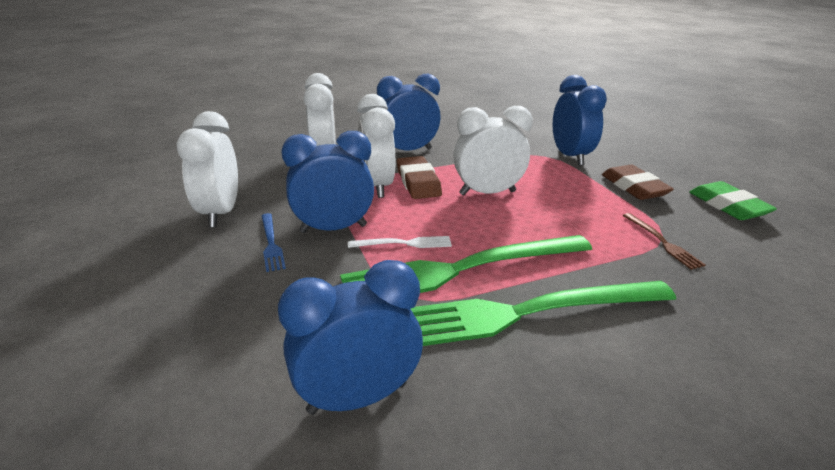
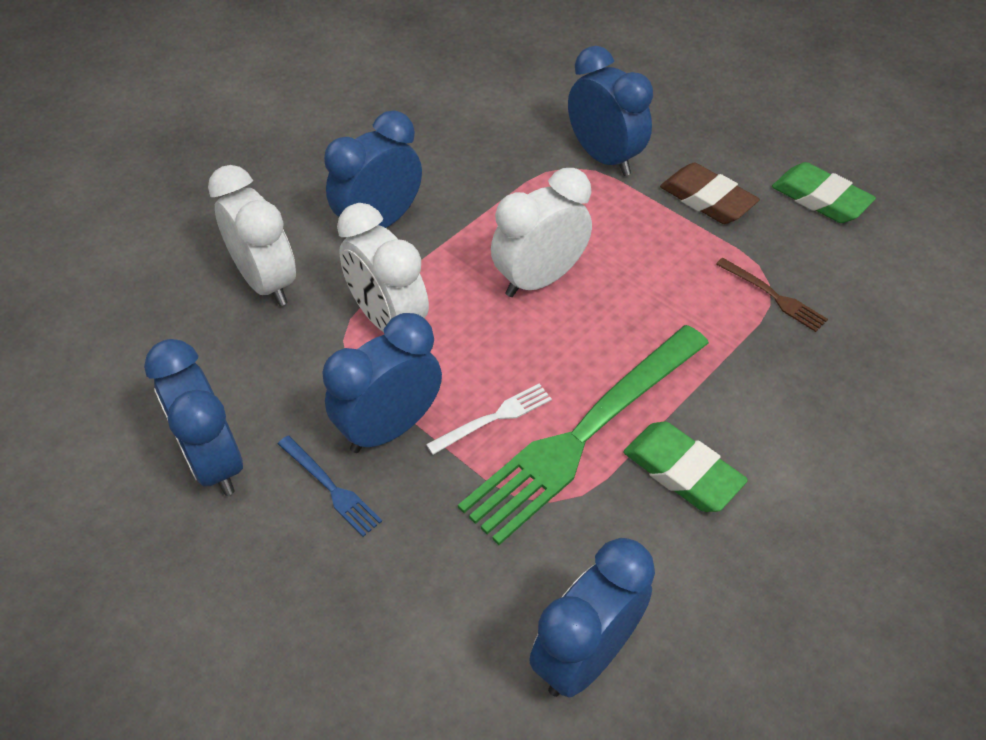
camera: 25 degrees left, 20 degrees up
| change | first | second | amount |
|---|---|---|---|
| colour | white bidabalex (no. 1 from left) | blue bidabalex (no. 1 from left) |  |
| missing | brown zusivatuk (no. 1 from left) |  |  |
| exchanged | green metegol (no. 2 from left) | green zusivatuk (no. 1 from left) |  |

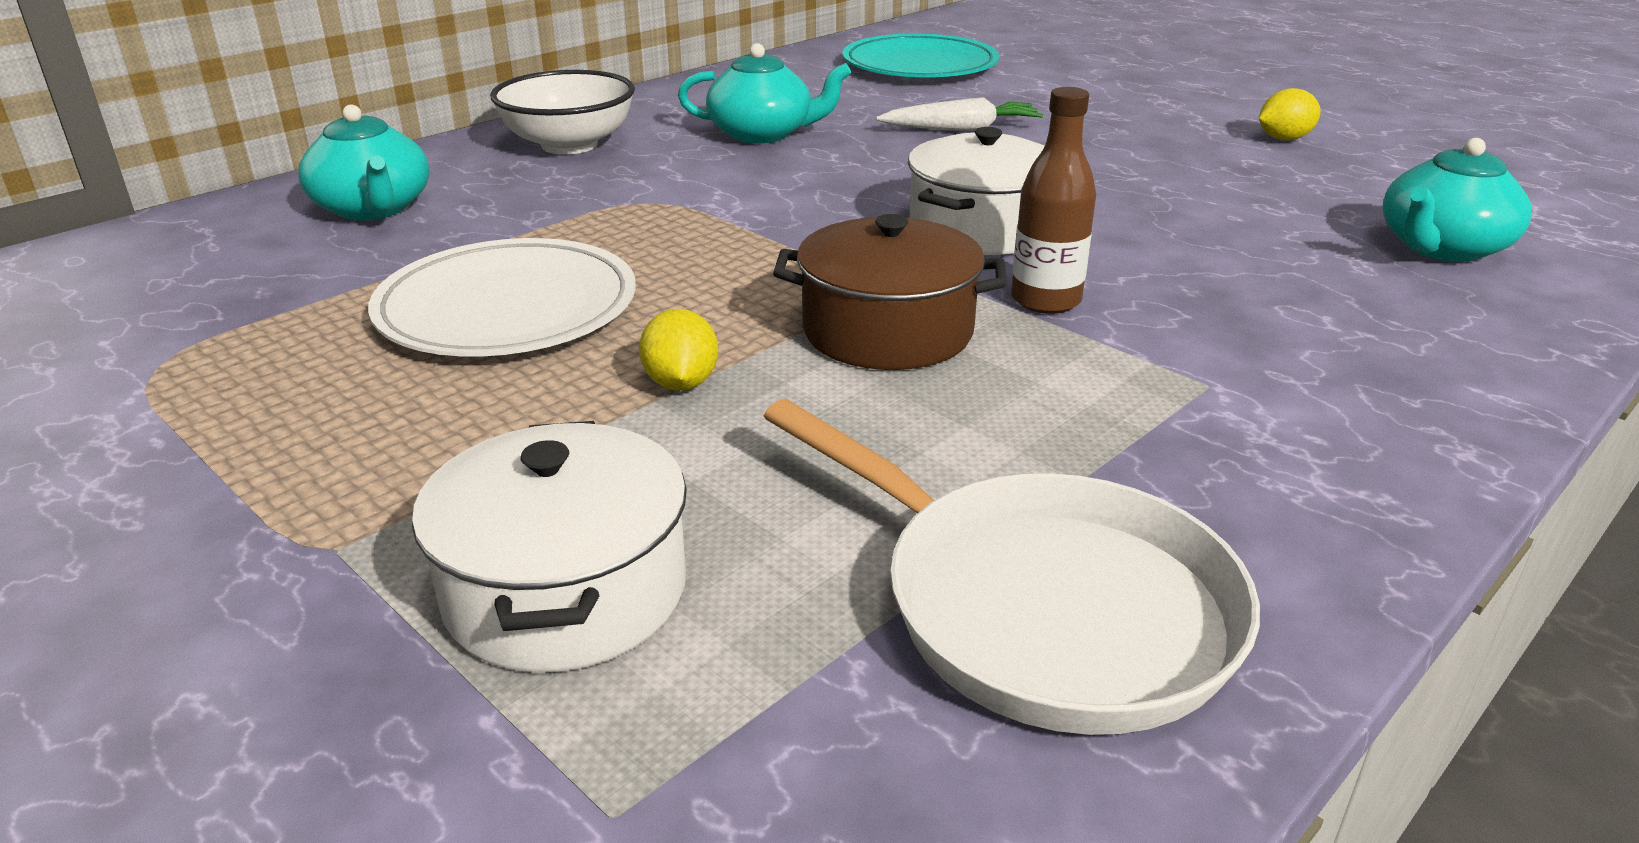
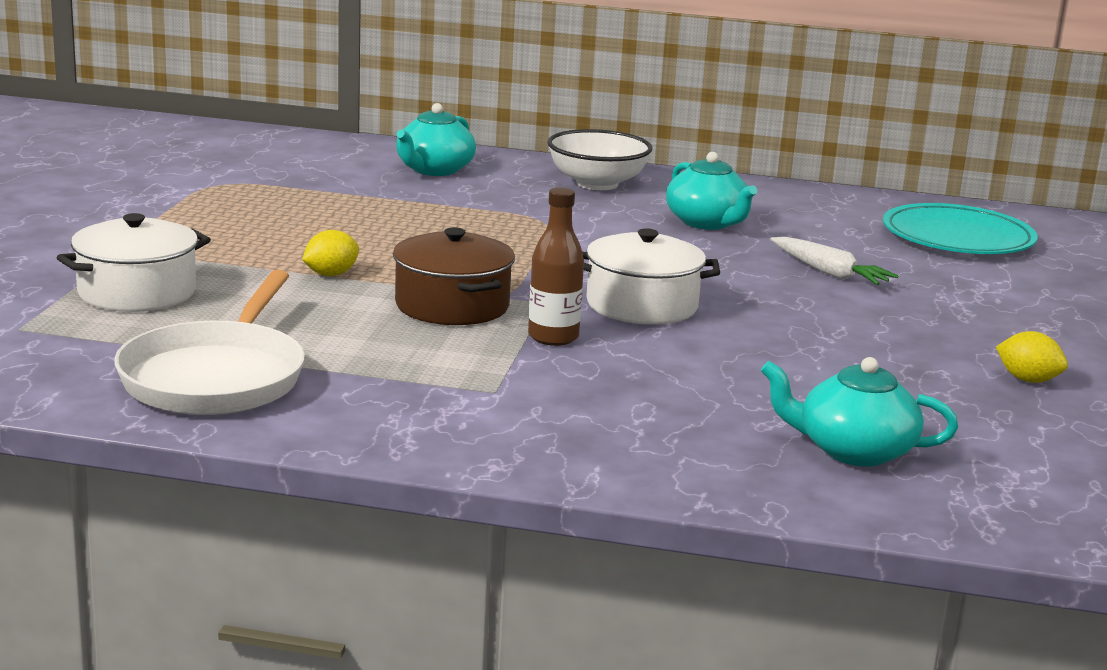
camera: 55 degrees right, 10 degrees down
| change | first | second | amount |
|---|---|---|---|
| missing | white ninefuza |  |  |

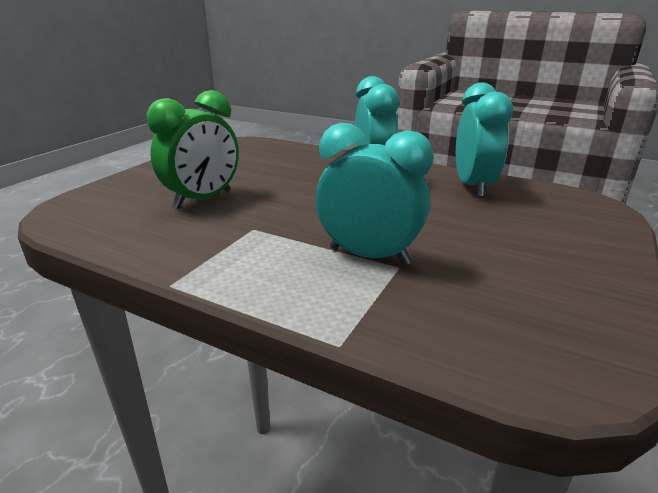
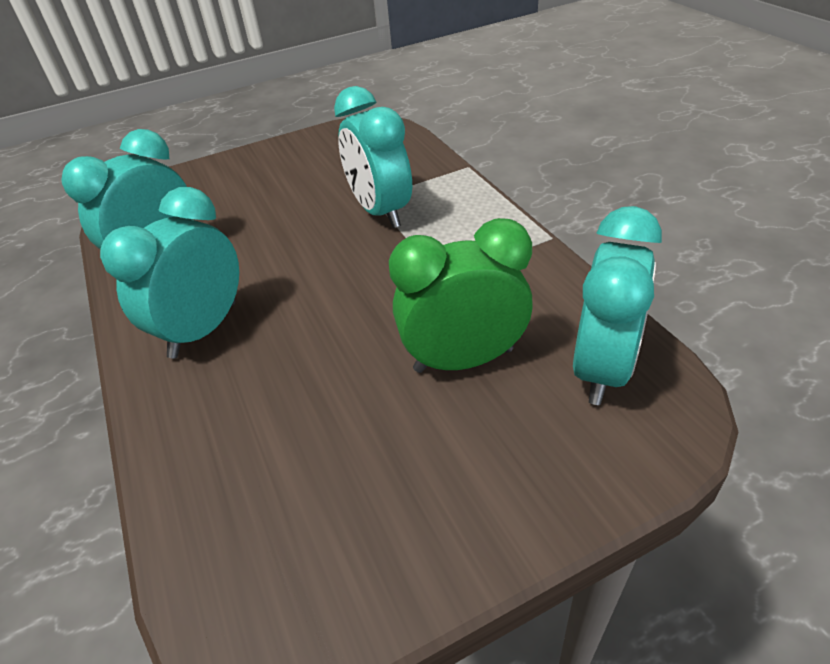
camera: 140 degrees left, 15 degrees up
| change | first | second | amount |
|---|---|---|---|
| appeared |  | turquoise bidabalex (no. 4 from left) |  |

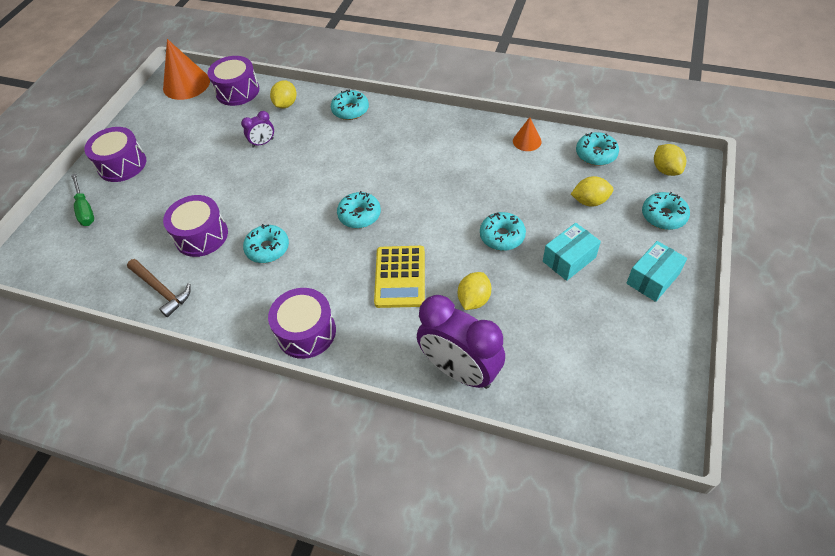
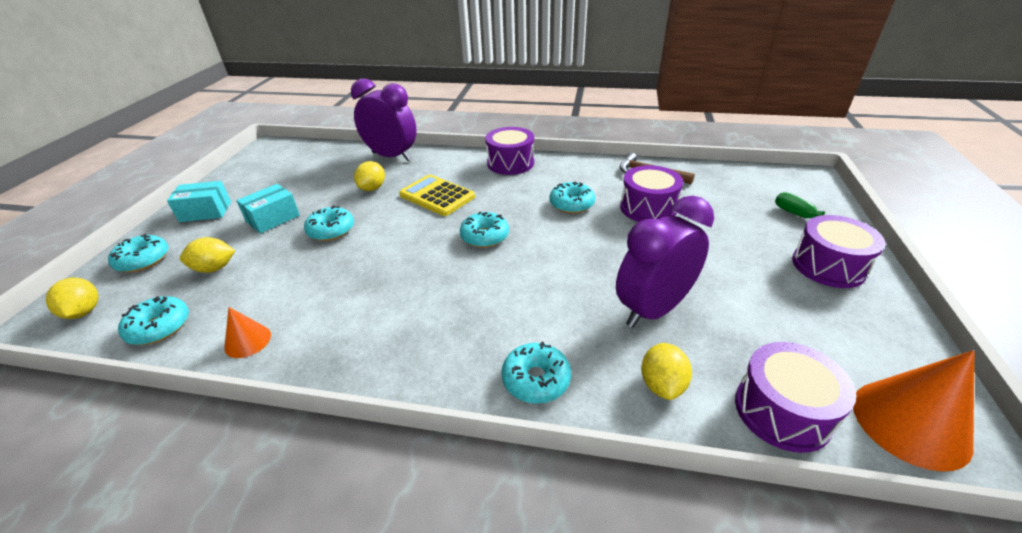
camera: 170 degrees right, 15 degrees down
| change | first | second | amount |
|---|---|---|---|
| size | purple bidabalex (no. 1 from left in the first image) | purple bidabalex (no. 2 from left) | x2.20 |
| spun | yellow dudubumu |  | 45 degrees counterclockwise |
| spun | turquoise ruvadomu (no. 2 from left in the first image) | turquoise ruvadomu (no. 1 from left) | 45 degrees clockwise |

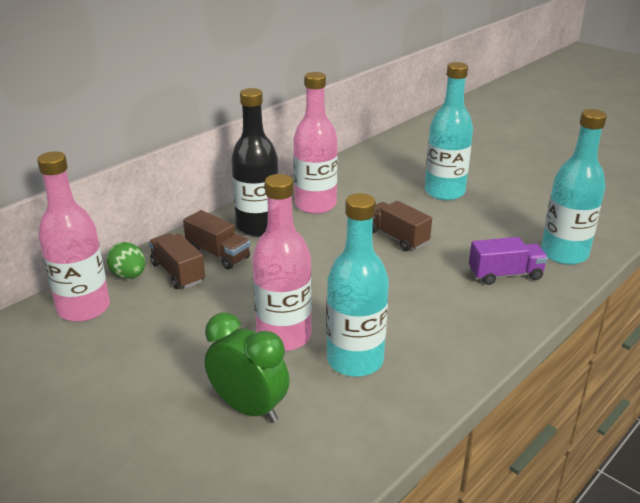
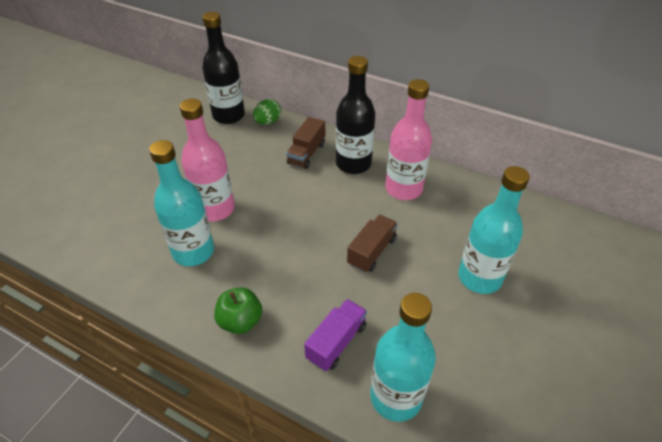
camera: 75 degrees right, 15 degrees up
| change | first | second | amount |
|---|---|---|---|
| colour | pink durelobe (no. 1 from left) | black durelobe (no. 1 from left) |  |
| missing | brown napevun (no. 1 from left) |  |  |
| missing | green bidabalex |  |  |
| spun | purple napevun |  | 120 degrees counterclockwise |
| appeared |  | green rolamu |  |

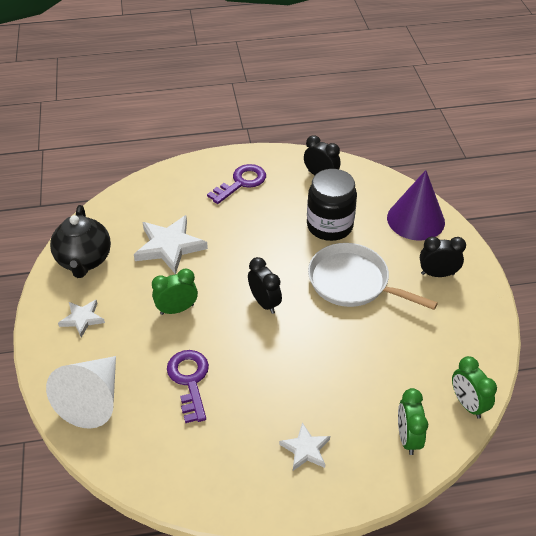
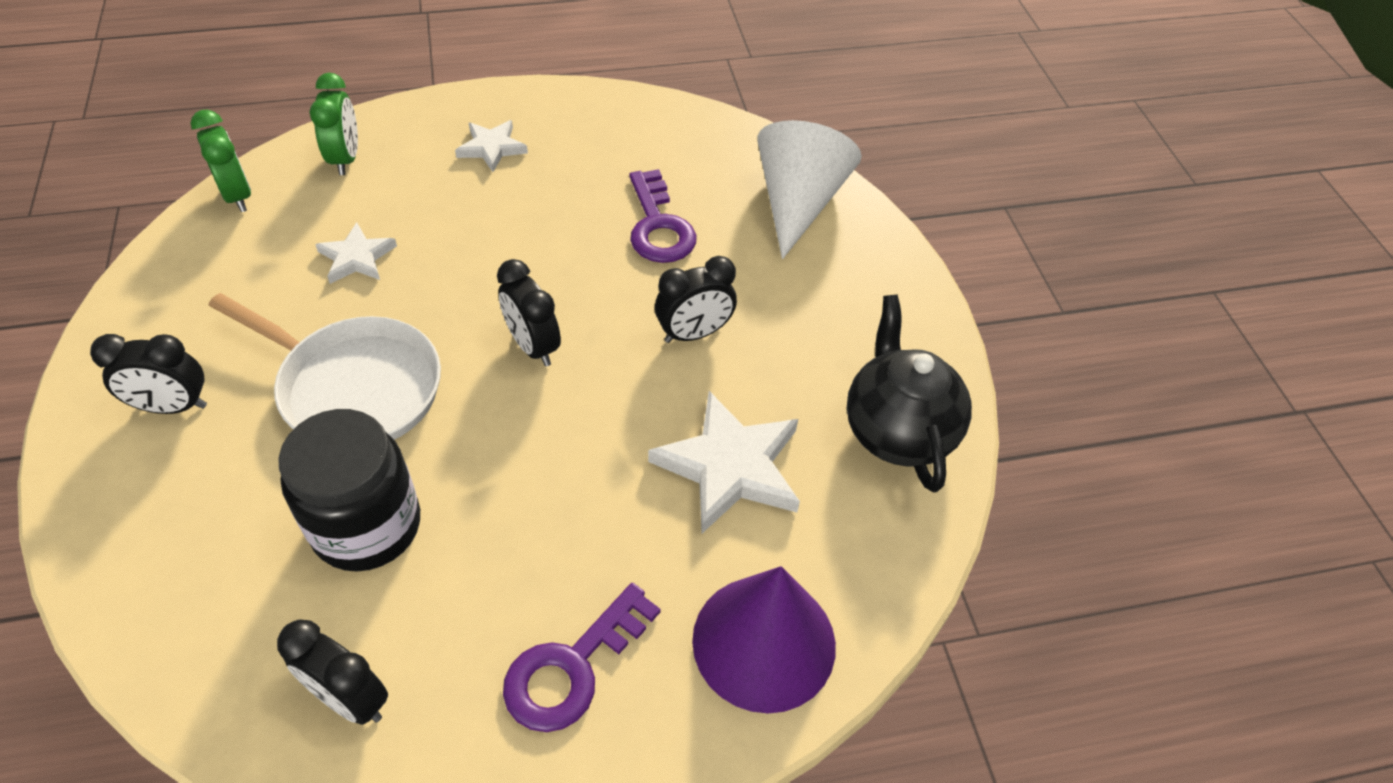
camera: 175 degrees right, 5 degrees up
| change | first | second | amount |
|---|---|---|---|
| relocated | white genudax (no. 1 from left) |  |  |
| colour | green bidabalex (no. 1 from left) | black bidabalex (no. 4 from left) |  |
| relocated | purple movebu |  |  |

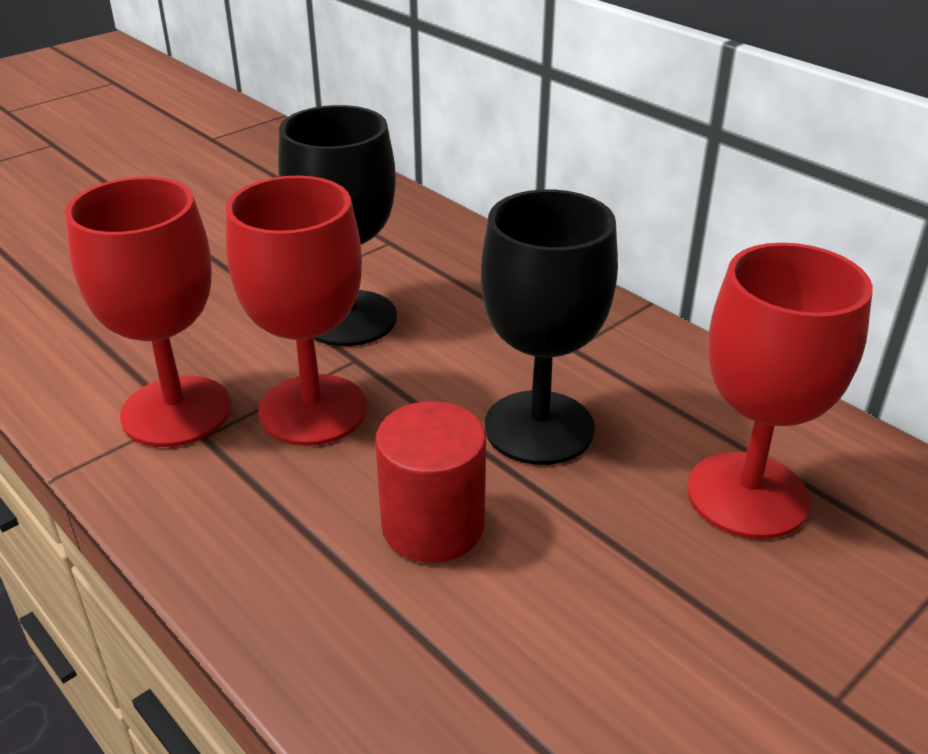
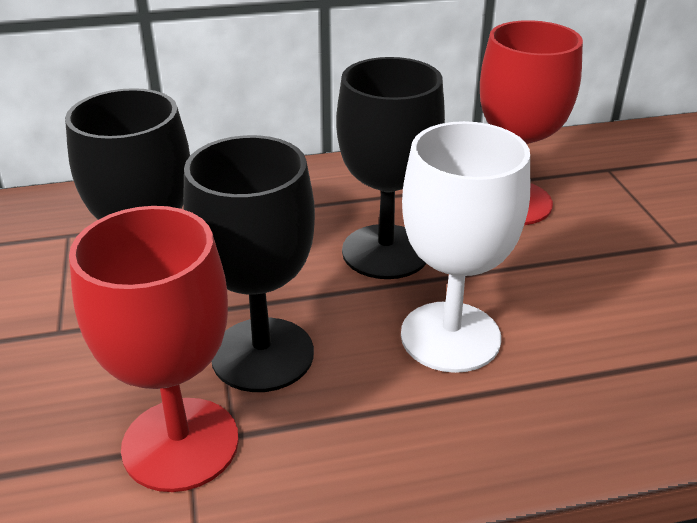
camera: 60 degrees left, 0 degrees up
| change | first | second | amount |
|---|---|---|---|
| colour | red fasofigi (no. 2 from left) | black fasofigi (no. 2 from left) |  |
| exchanged | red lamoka | white fasofigi |  |

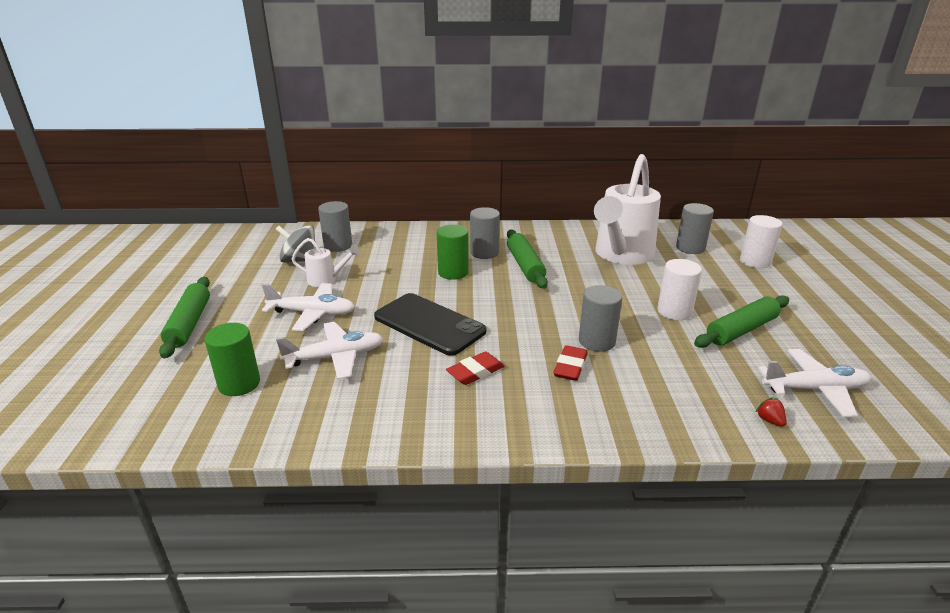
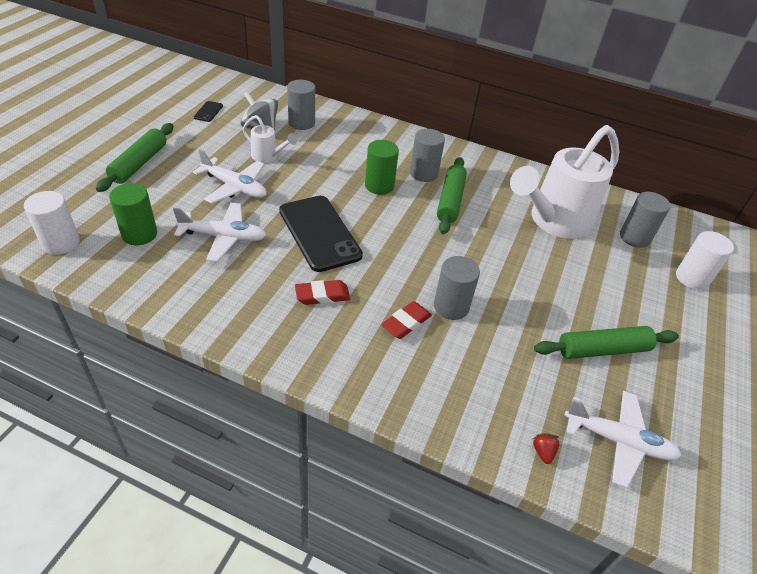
camera: 20 degrees right, 15 degrees up
| change | first | second | amount |
|---|---|---|---|
| relocated | white lamoka (no. 1 from left) |  |  |
| appeared |  | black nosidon (no. 1 from left) |  |

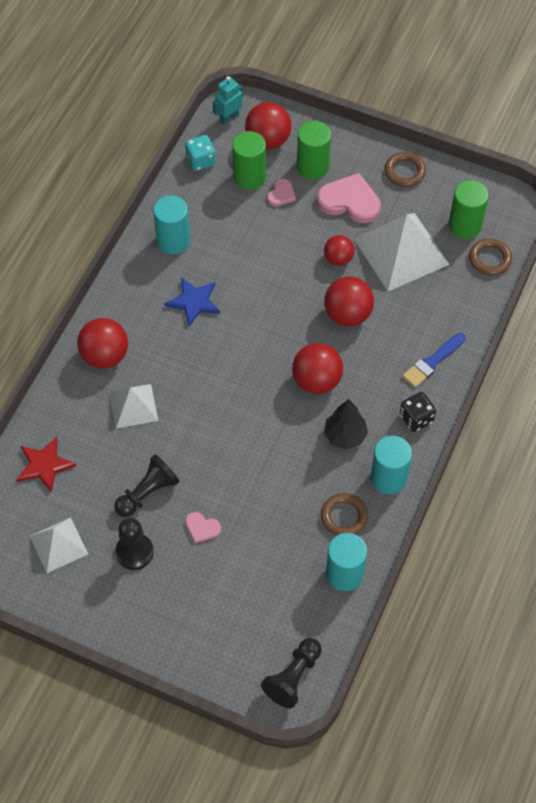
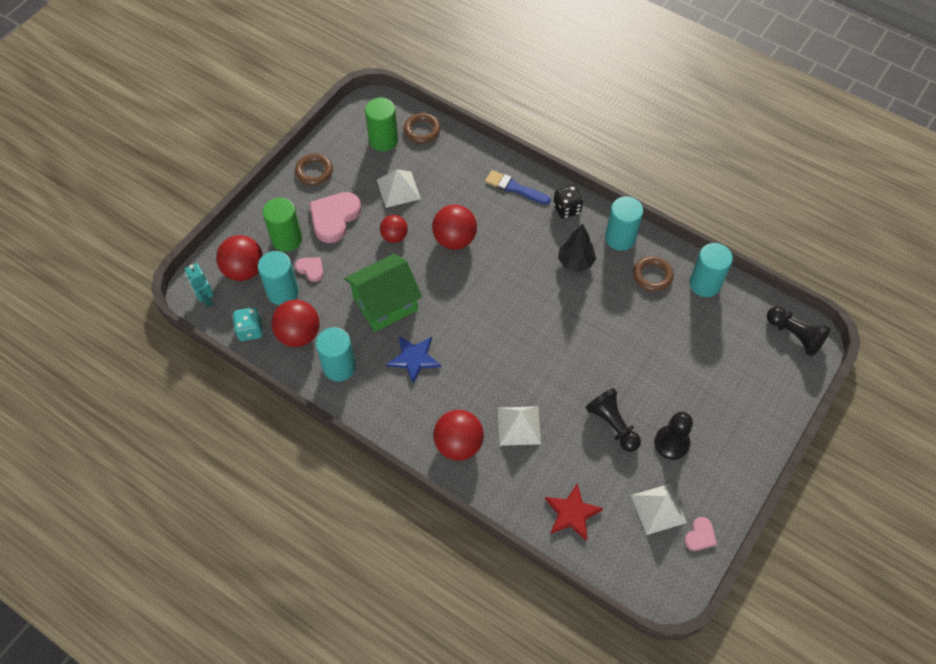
camera: 80 degrees left, 0 degrees up
| change | first | second | amount |
|---|---|---|---|
| relocated | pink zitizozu (no. 1 from left in the first image) | pink zitizozu (no. 3 from left) |  |
| colour | green lamoka (no. 1 from left) | turquoise lamoka (no. 1 from left) |  |
| relocated | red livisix (no. 3 from left in the first image) | red livisix (no. 2 from left) |  |
| size | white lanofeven (no. 3 from left in the first image) | white lanofeven (no. 1 from left) | x0.57 |
| spun | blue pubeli |  | 150 degrees clockwise |
| appeared |  | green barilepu |  |

